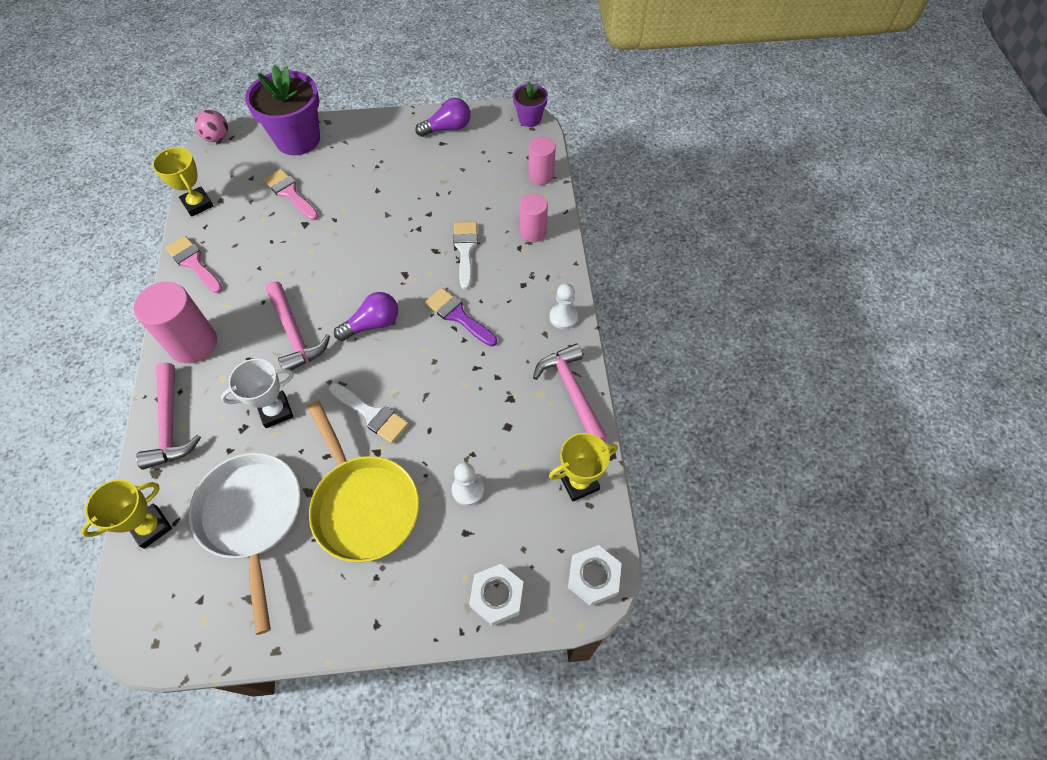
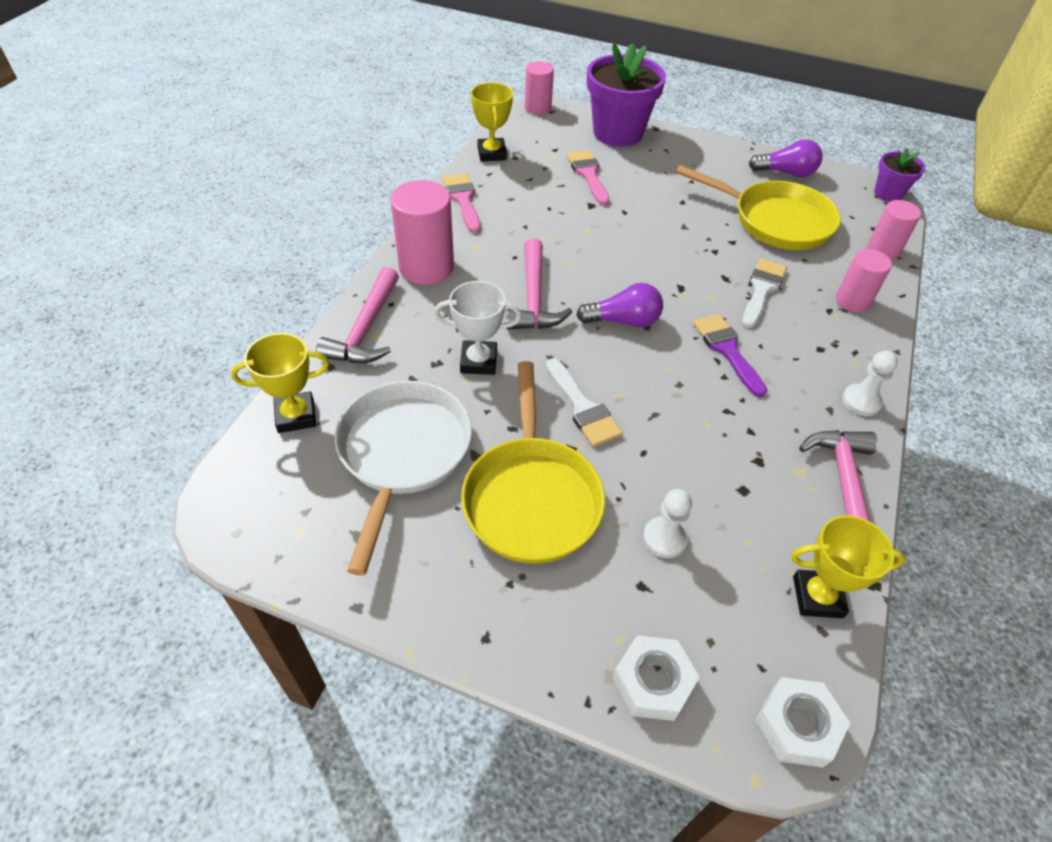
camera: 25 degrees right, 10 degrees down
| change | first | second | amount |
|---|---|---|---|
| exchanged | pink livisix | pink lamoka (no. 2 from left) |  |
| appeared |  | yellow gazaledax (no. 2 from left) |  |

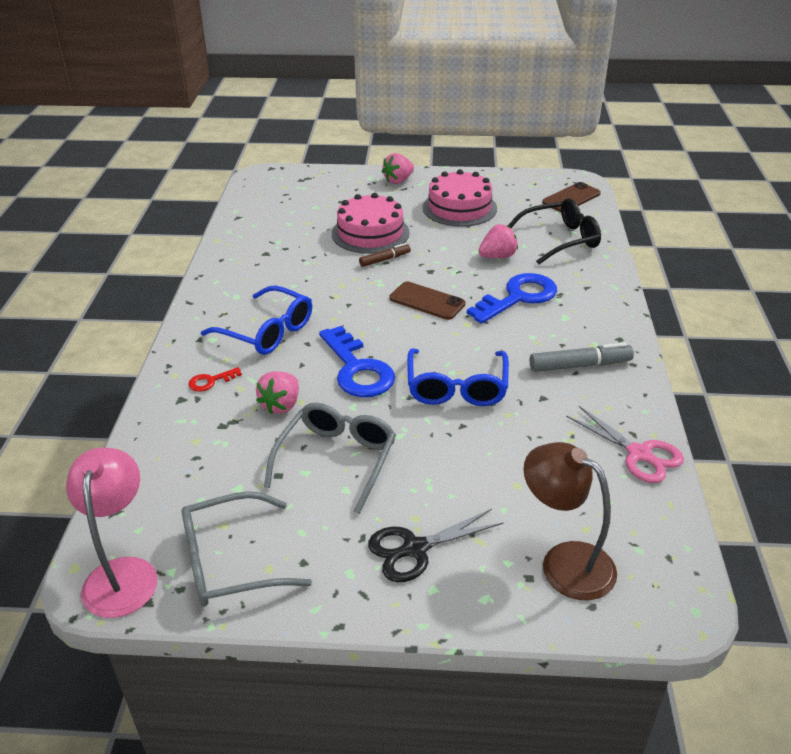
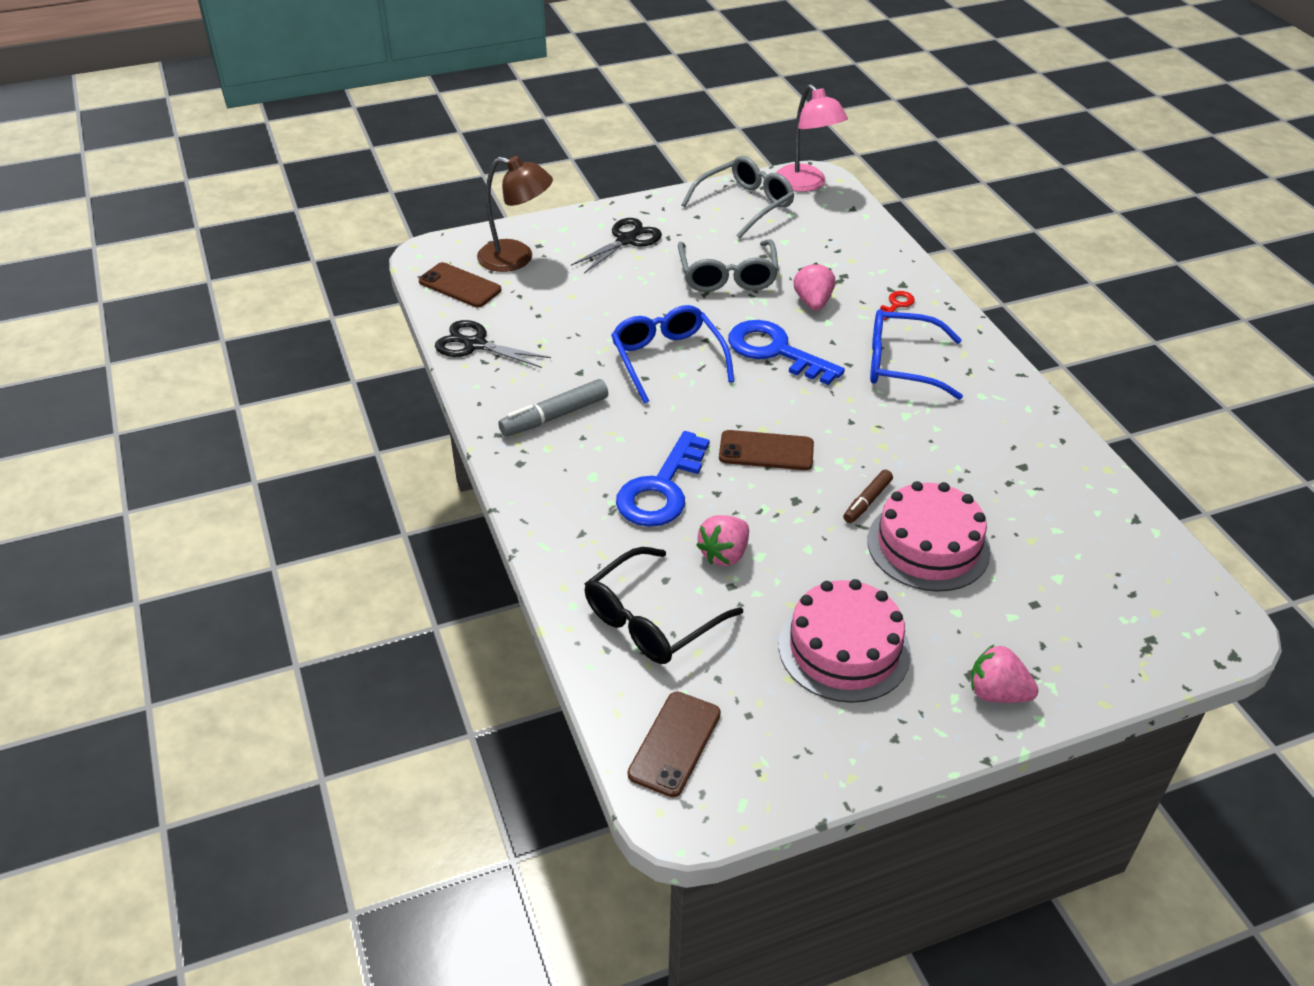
camera: 155 degrees right, 5 degrees up
| change | first | second | amount |
|---|---|---|---|
| spun | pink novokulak (no. 2 from left in the first image) | pink novokulak (no. 3 from left) | 90 degrees counterclockwise |
| colour | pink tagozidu | black tagozidu (no. 1 from left) |  |
| appeared |  | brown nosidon (no. 1 from left) |  |

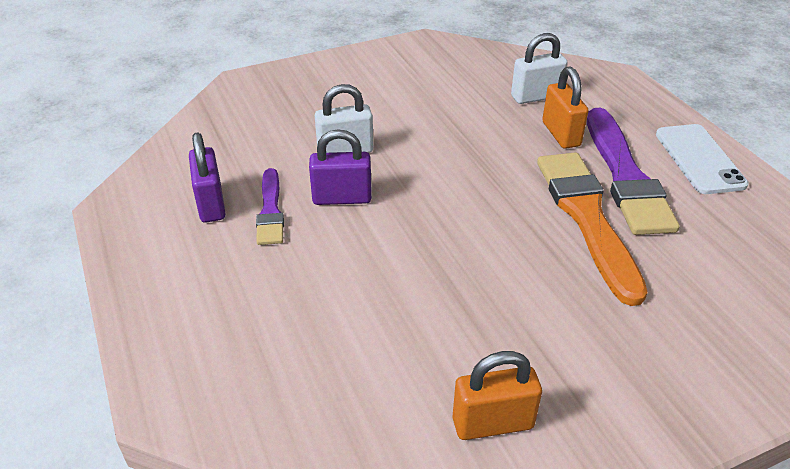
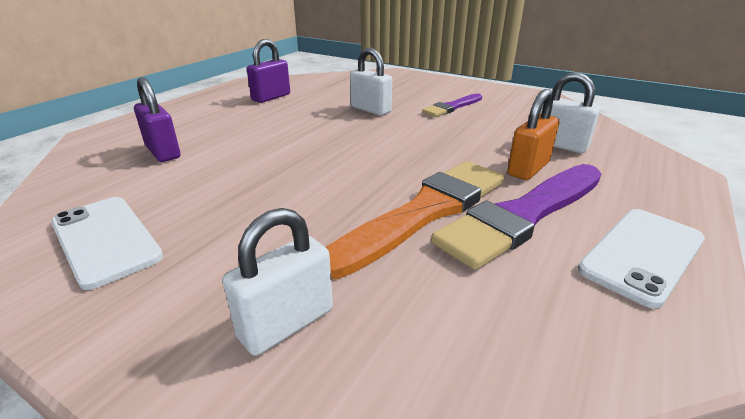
camera: 55 degrees right, 10 degrees down
| change | first | second | amount |
|---|---|---|---|
| relocated | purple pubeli (no. 1 from left) |  |  |
| relocated | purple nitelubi (no. 2 from left in the first image) | purple nitelubi (no. 1 from left) |  |
| exchanged | orange nitelubi (no. 1 from left) | white nosidon (no. 1 from left) |  |
| appeared |  | white nitelubi (no. 1 from left) |  |

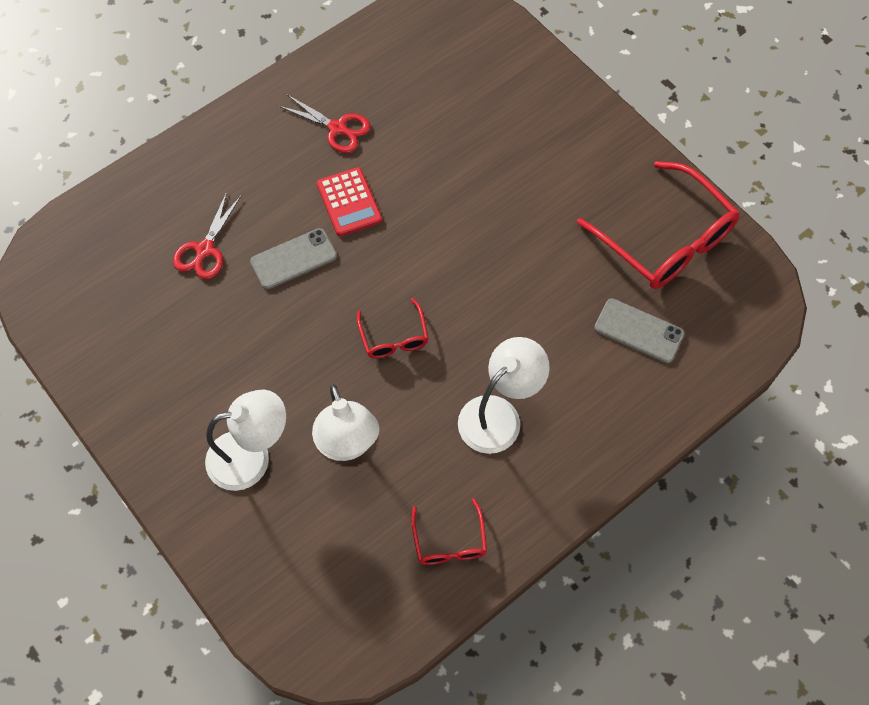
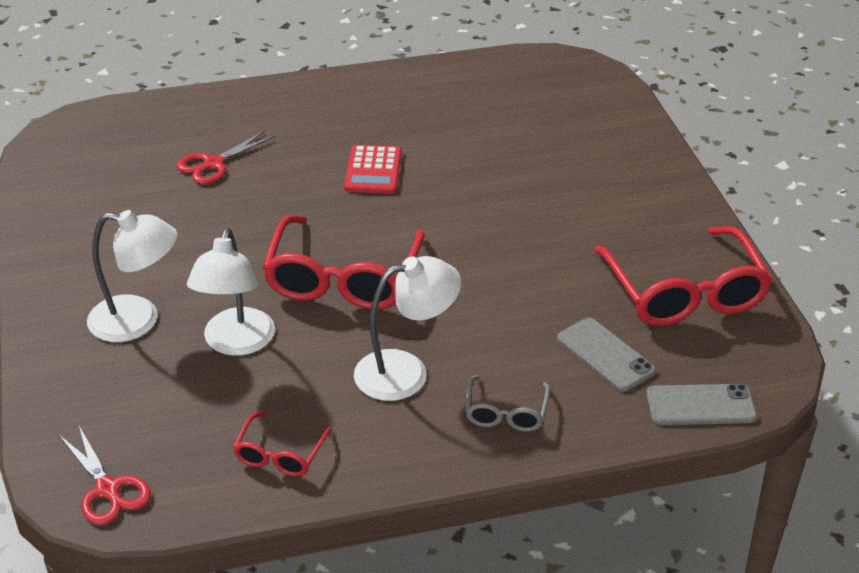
camera: 25 degrees right, 25 degrees down
| change | first | second | amount |
|---|---|---|---|
| relocated | grey nosidon (no. 1 from left in the first image) | grey nosidon (no. 2 from left) |  |
| relocated | red tagozidu (no. 2 from left in the first image) | red tagozidu (no. 1 from left) |  |
| size | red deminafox (no. 1 from left in the first image) | red deminafox (no. 2 from left) | x2.02 |
| appeared |  | grey deminafox |  |

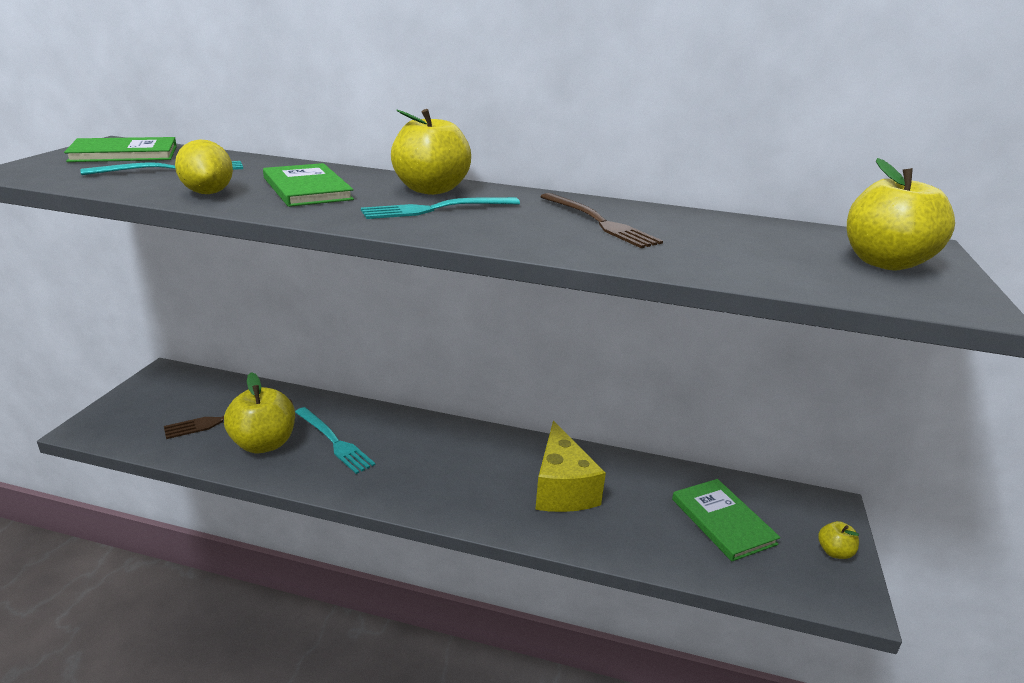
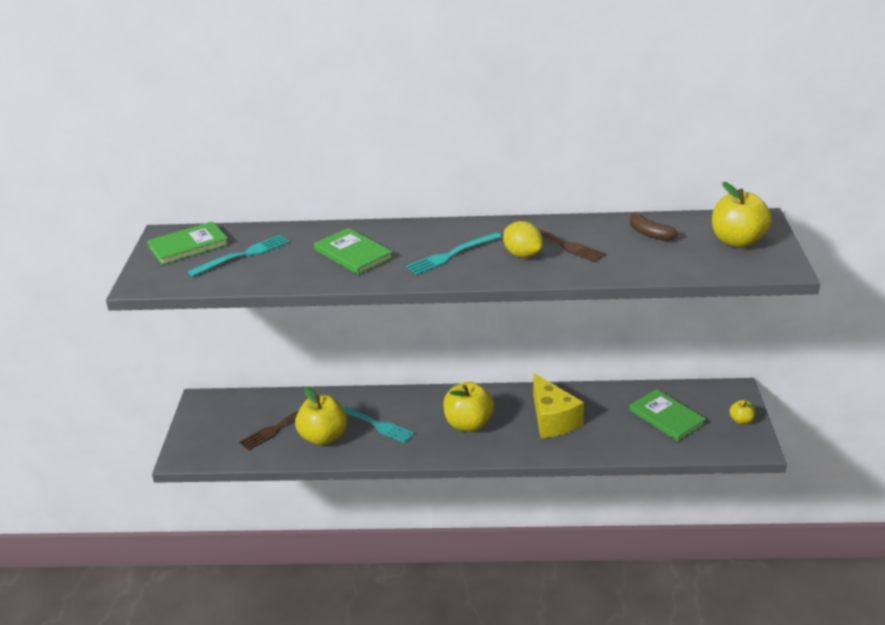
camera: 10 degrees left, 5 degrees up
| change | first | second | amount |
|---|---|---|---|
| relocated | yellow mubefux |  |  |
| relocated | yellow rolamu (no. 2 from left) |  |  |
| appeared |  | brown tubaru |  |

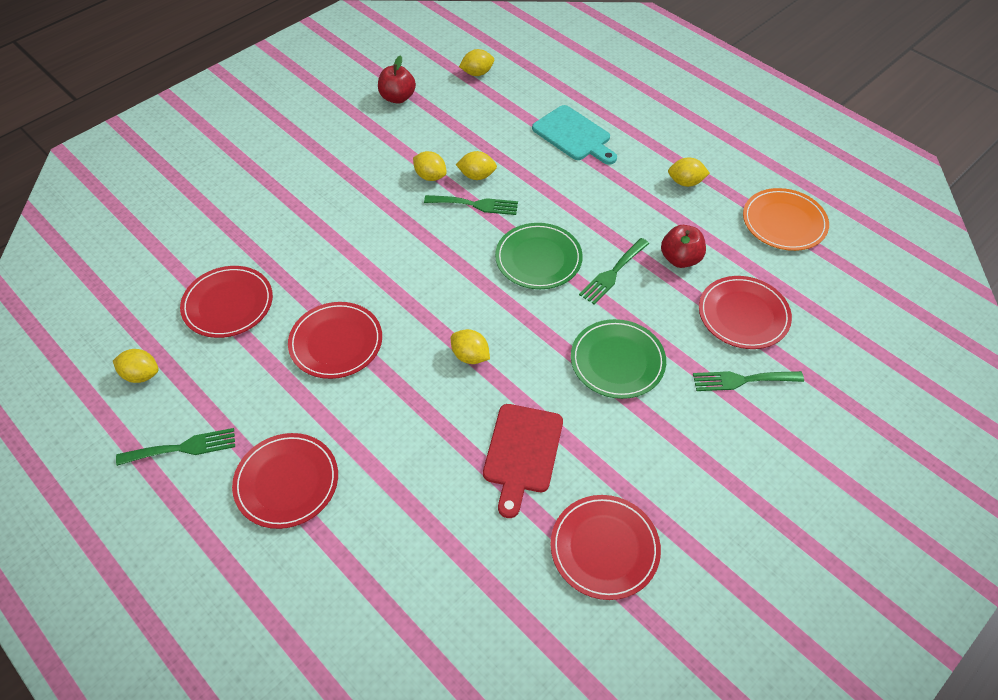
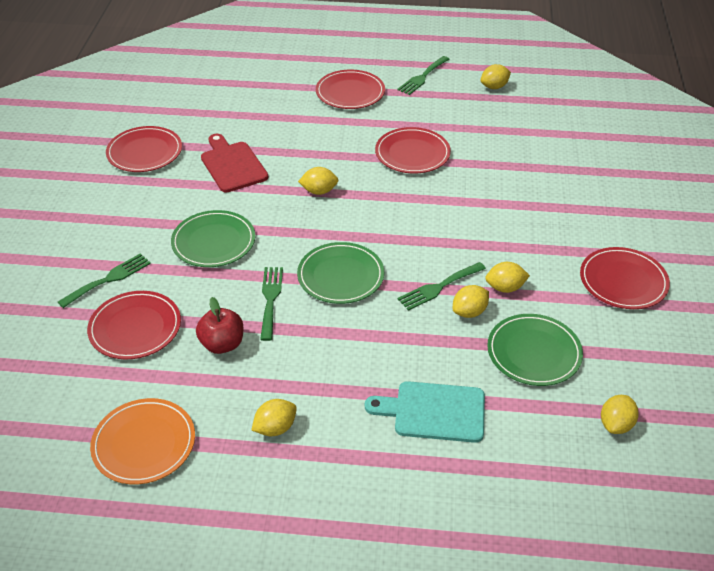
camera: 140 degrees right, 10 degrees down
| change | first | second | amount |
|---|---|---|---|
| relocated | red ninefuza (no. 1 from left in the first image) | red ninefuza (no. 5 from left) |  |
| missing | red rolamu (no. 1 from left) |  |  |
| appeared |  | green ninefuza (no. 3 from left) |  |

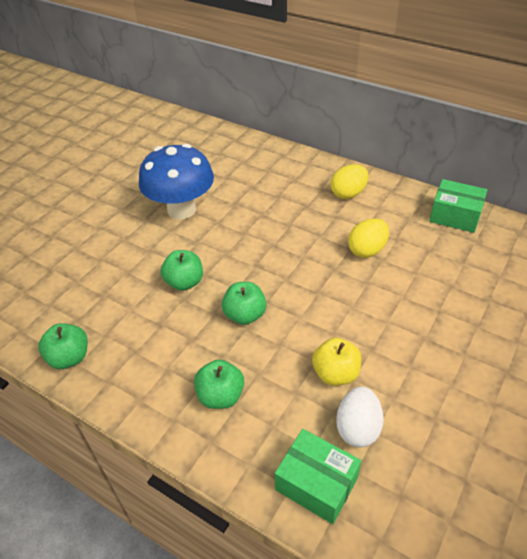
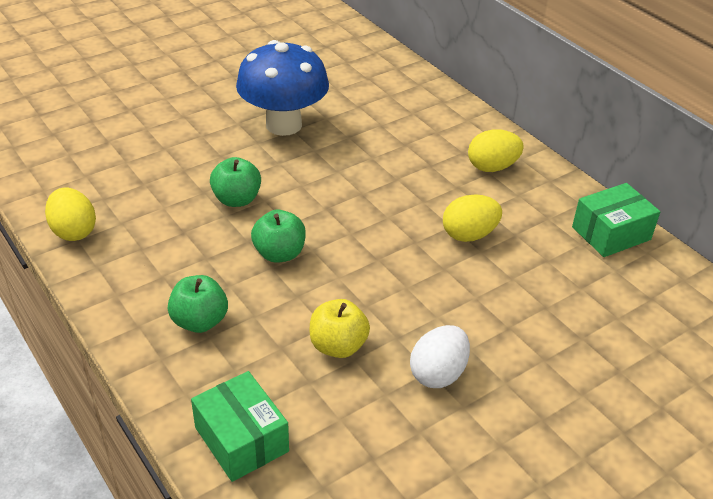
camera: 20 degrees right, 5 degrees down
| change | first | second | amount |
|---|---|---|---|
| exchanged | green rolamu (no. 1 from left) | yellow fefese (no. 1 from left) |  |
| relocated | white fefese |  |  |
| spun | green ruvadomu (no. 2 from left) |  | 75 degrees counterclockwise |

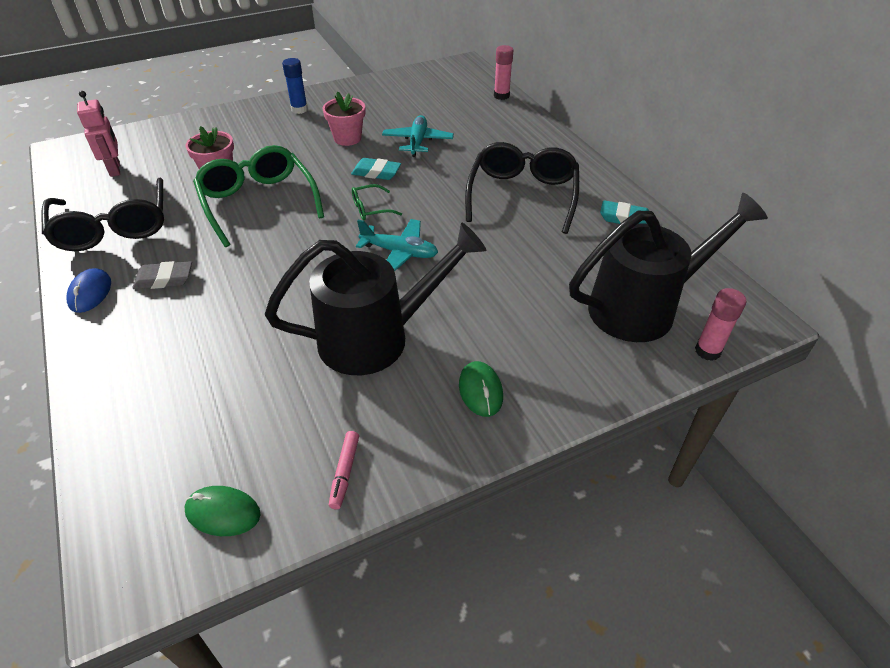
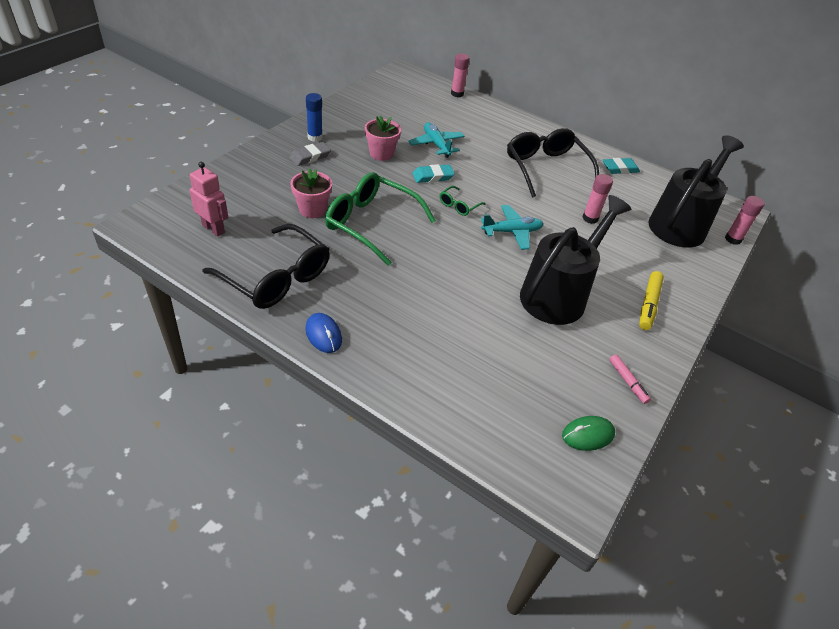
camera: 35 degrees left, 0 degrees up
| change | first | second | amount |
|---|---|---|---|
| relocated | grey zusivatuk |  |  |
| exchanged | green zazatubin (no. 2 from left) | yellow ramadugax |  |
| appeared |  | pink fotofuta (no. 2 from left) |  |

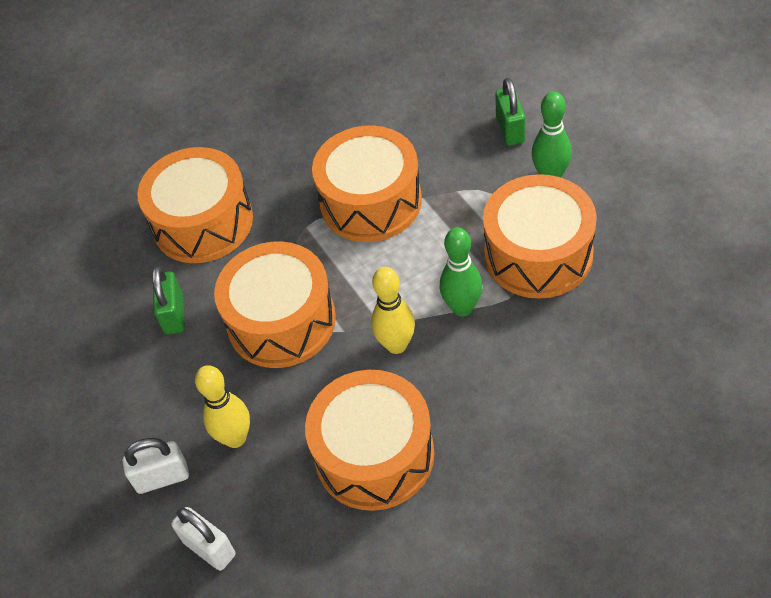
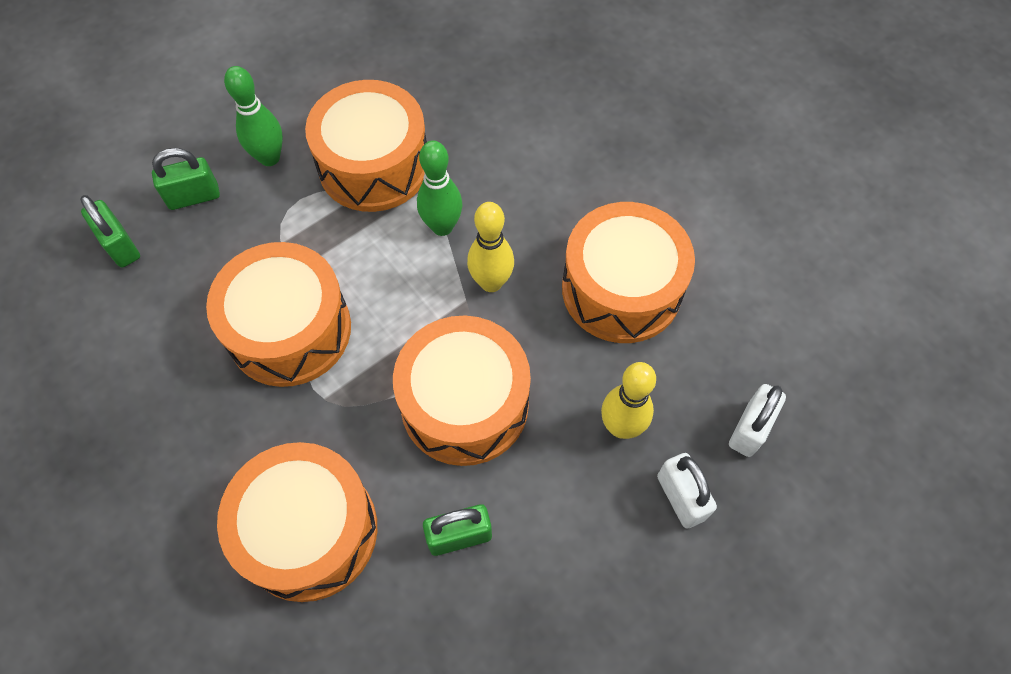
camera: 105 degrees left, 10 degrees up
| change | first | second | amount |
|---|---|---|---|
| appeared |  | green nitelubi (no. 1 from left) |  |

